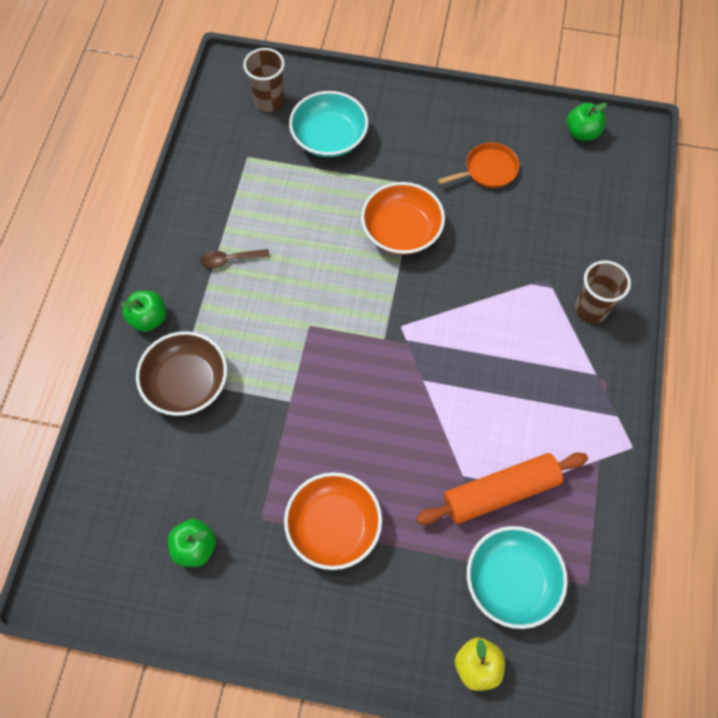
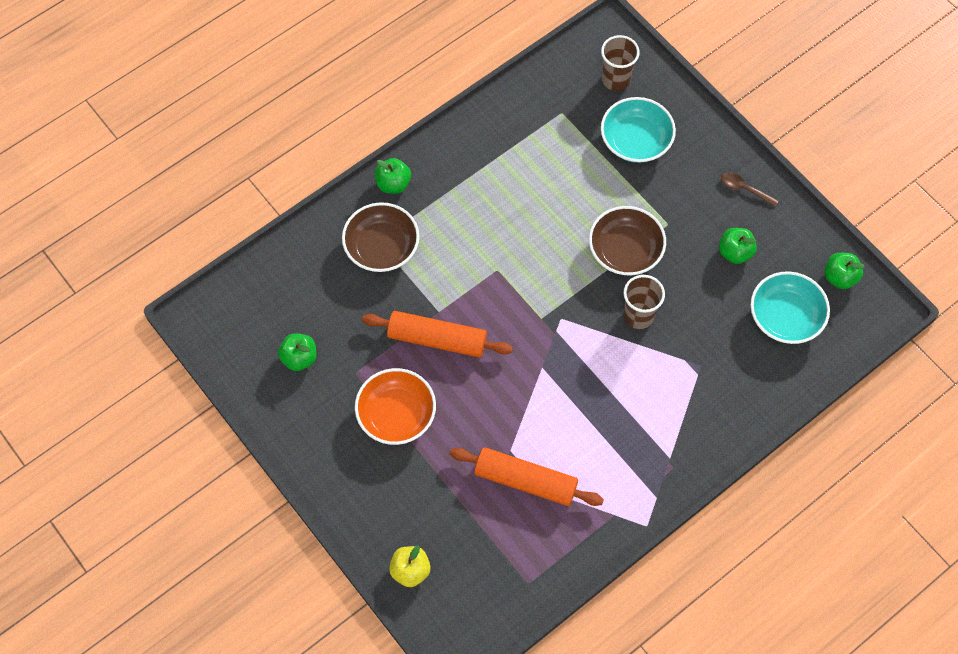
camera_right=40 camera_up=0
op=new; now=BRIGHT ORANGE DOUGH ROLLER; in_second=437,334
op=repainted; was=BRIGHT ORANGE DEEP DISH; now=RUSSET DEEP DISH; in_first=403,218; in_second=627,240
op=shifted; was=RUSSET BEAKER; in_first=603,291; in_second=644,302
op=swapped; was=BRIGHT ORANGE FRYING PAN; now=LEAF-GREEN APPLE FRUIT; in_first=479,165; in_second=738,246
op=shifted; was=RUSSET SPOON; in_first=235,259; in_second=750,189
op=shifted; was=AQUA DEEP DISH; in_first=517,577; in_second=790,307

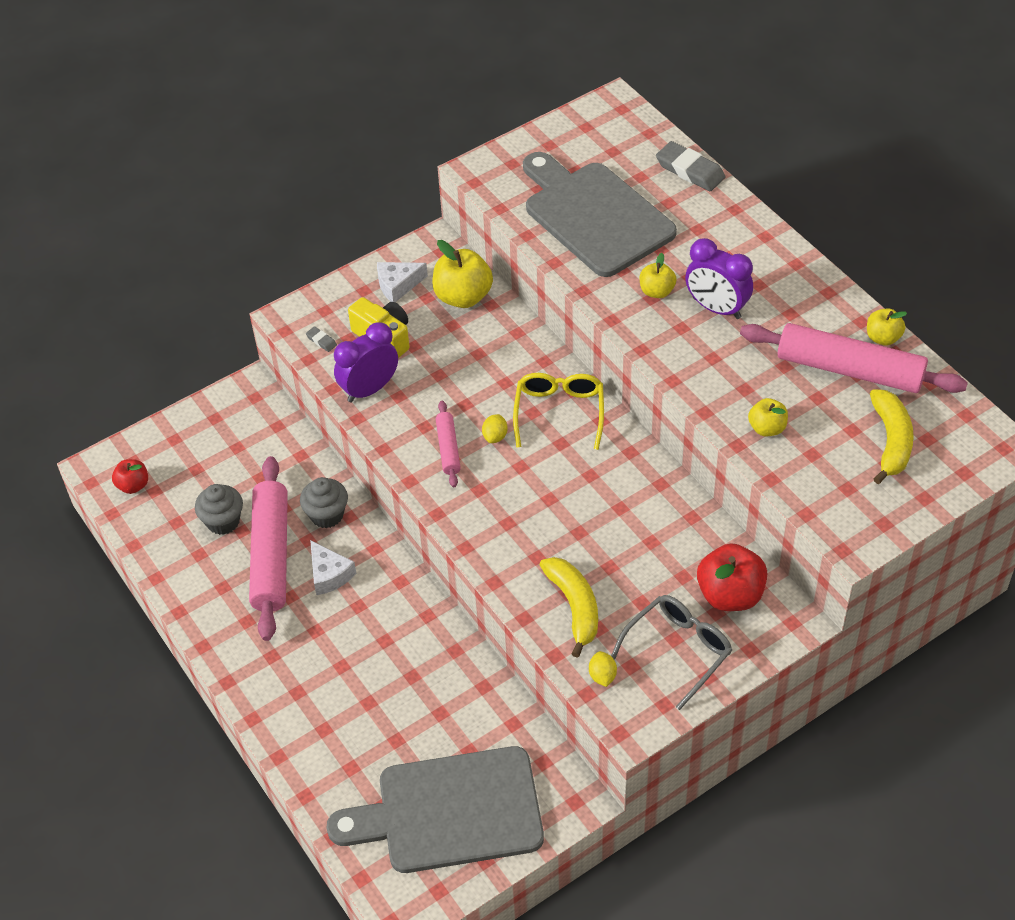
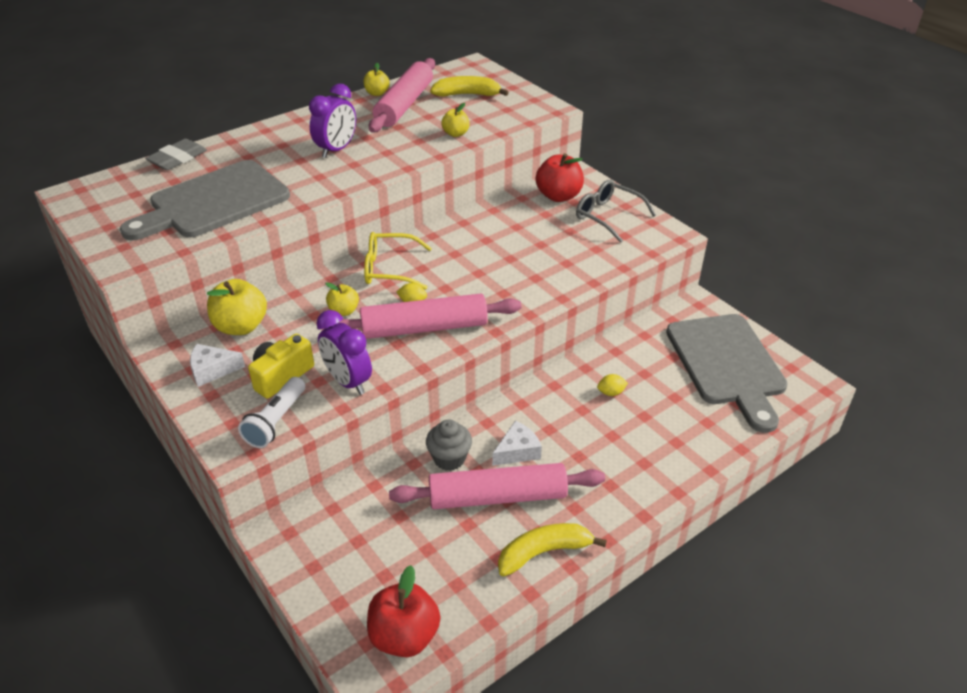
camera_right=-95 camera_up=-10
op=rotated; was=WHITE PIECE OF CHEESE; in_first=402,282; in_second=217,365; clockwise=105
op=swapped; was=GRAY GUM ERASER; now=WHITE POCKET TORCH; in_first=321,339; in_second=271,412
op=shifted; was=YELLOW APPLE FRUIT; in_first=658,275; in_second=342,299
op=scaled; was=ROSE-PINK DOUGH ROLLER; in_first=448,444; in_second=423,316; ratio=2.03
op=scaled; was=RED APPLE FRUIT; in_first=130,476; in_second=403,611; ratio=1.73
op=shifted; was=YELLOW TOY BANANA; in_first=569,607; in_second=552,550
op=shifted; was=YELLOW CITRUS FRUIT; in_first=603,669; in_second=612,385
op=gone; was=GRAY FAIRY CAKE; in_first=219,509

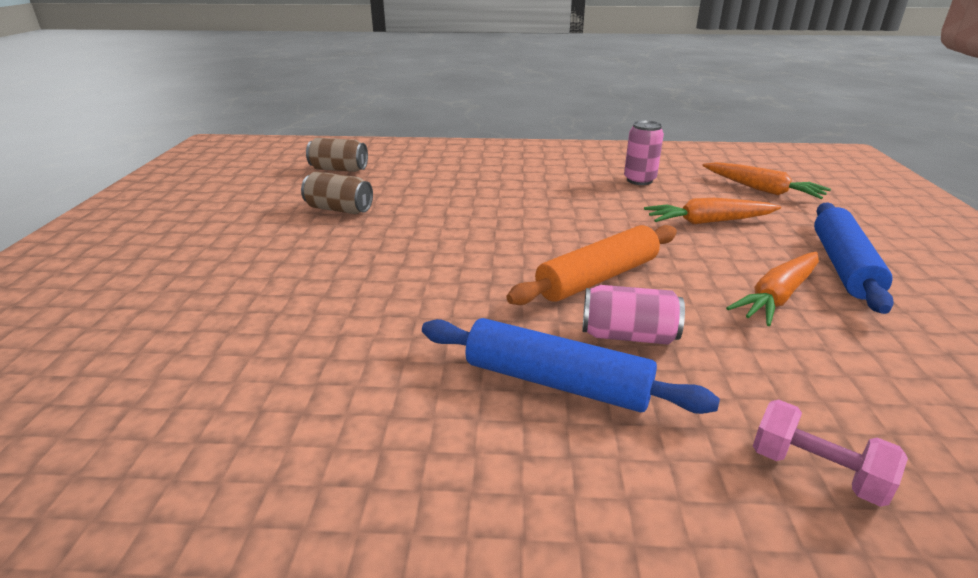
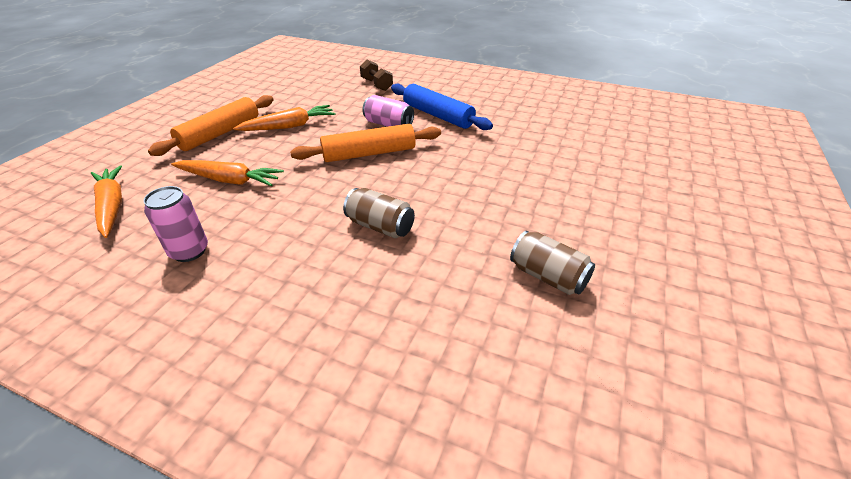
camera_right=-160 camera_up=10
op=repainted; was=COBALT DOUGH ROLLER; now=BRIGHT ORANGE DOUGH ROLLER; in_first=854,258; in_second=211,125
op=shifted; was=RUSSET SODA CAN; in_first=337,155; in_second=379,213
op=repainted; was=ROSE-PINK DUMBBELL; now=RUSSET DUMBBELL; in_first=830,453; in_second=376,75

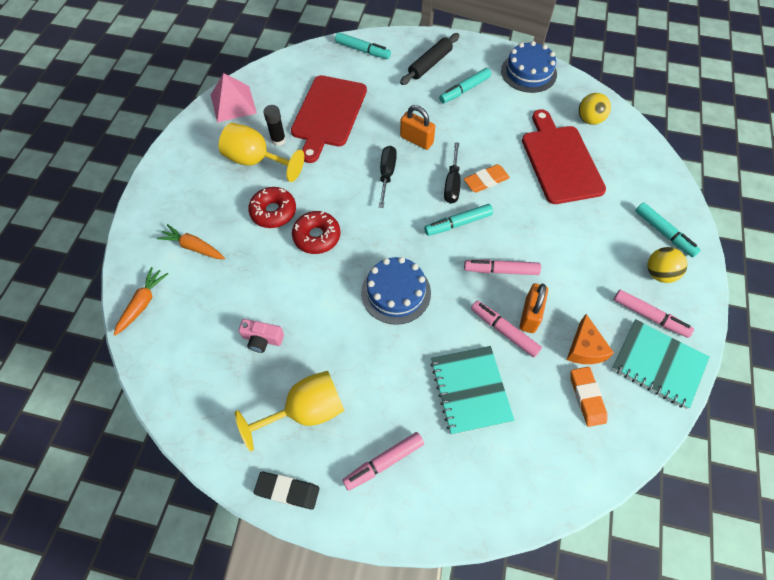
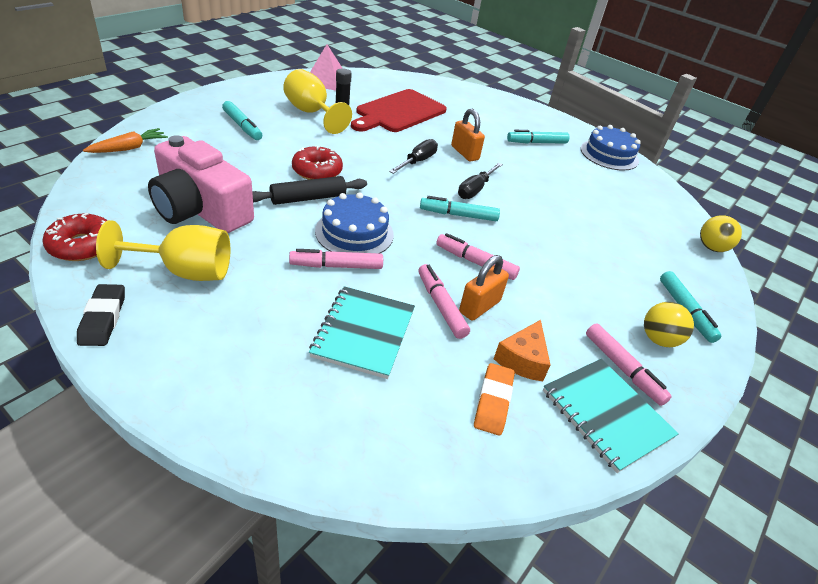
camera_right=20 camera_up=-20
op=shifted; was=RED DONUT; in_first=272,207; in_second=75,237
op=rotated; was=JET-BLACK GUM ERASER; in_first=287,490; in_second=101,315; clockwise=45
op=scaled; was=ROSE-PINK PHOTO CAMERA; in_first=261,336; in_second=201,184; ratio=2.4
op=shifted; was=AQUA MARKER; in_first=363,45; in_second=242,120
op=shifted; was=JET-BLACK DOUGH ROLLER; in_first=430,59; in_second=309,190
op=shifted; was=ROSE-PINK MARKER; in_first=383,461; in_second=336,259
op=shifted; was=YELLOW BALL; in_first=595,109; in_second=721,233
op=gone; was=BRIGHT ORANGE ROOT VEGETABLE; in_first=190,241
op=gone; was=BRIGHT ORANGE GUM ERASER; in_first=487,178
op=gone; was=RED CHOPPING BOARD; in_first=564,156

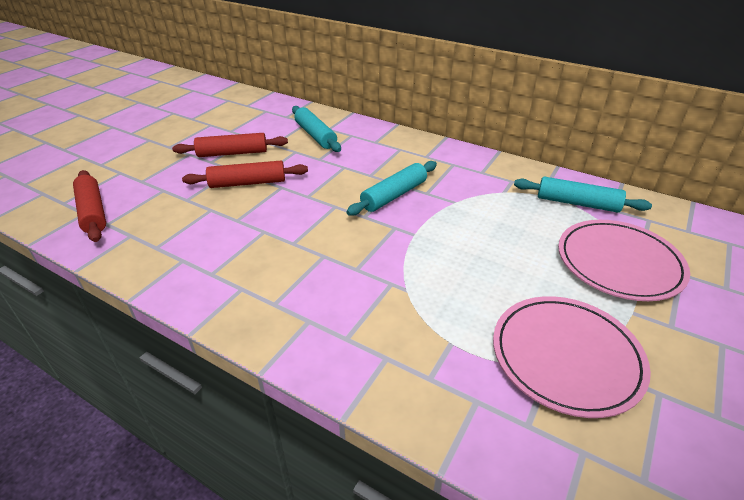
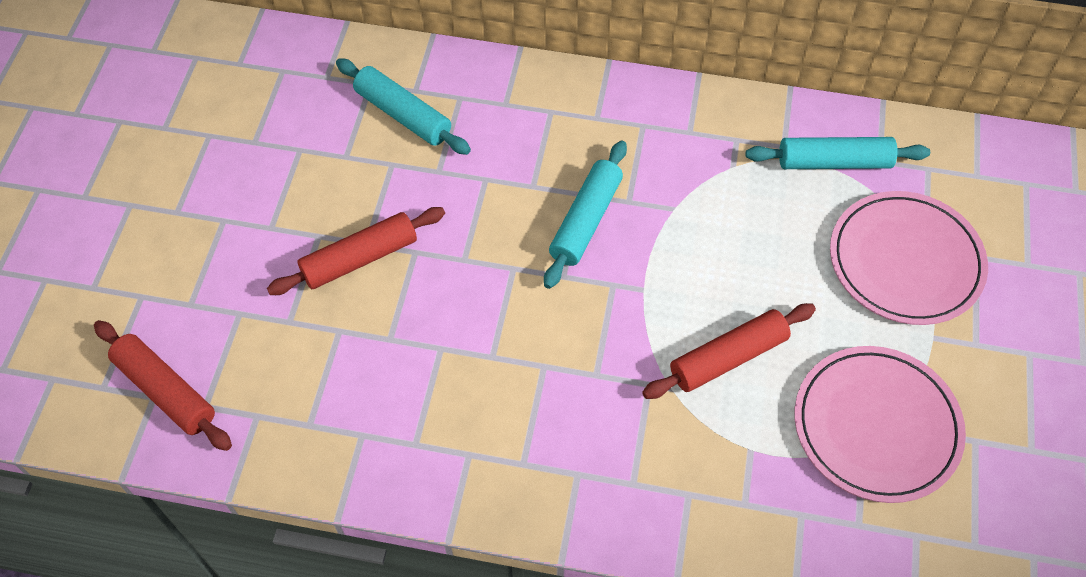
camera_right=-20 camera_up=20
op=shifted; was=RED DOUGH ROLLER; in_first=230,145; in_second=729,351

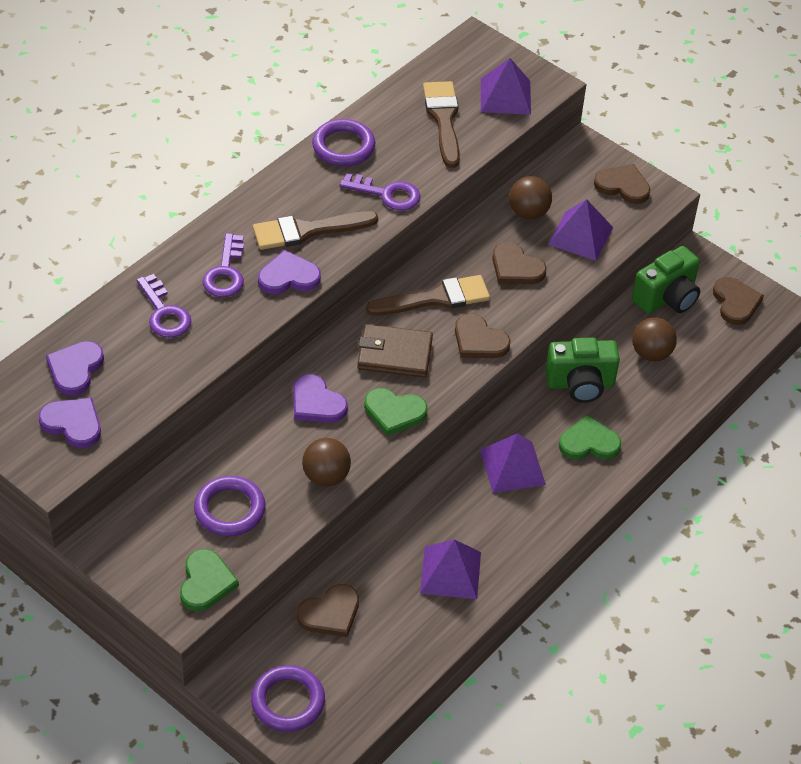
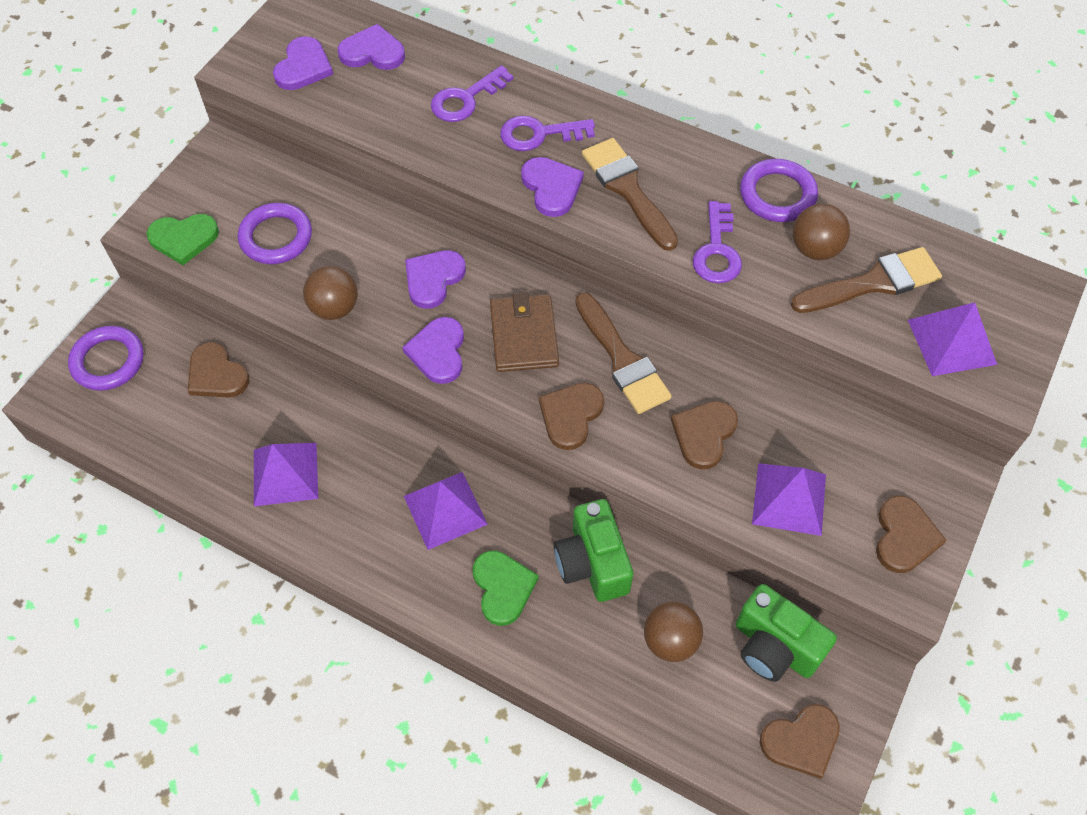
camera_right=80 camera_up=10
op=repainted; was=LEAF-GREEN LOVE HEART; now=PURPLE LOVE HEART; in_first=395,412; in_second=433,350
op=shifted; was=RUSSET BALL; in_first=530,197; in_second=821,232

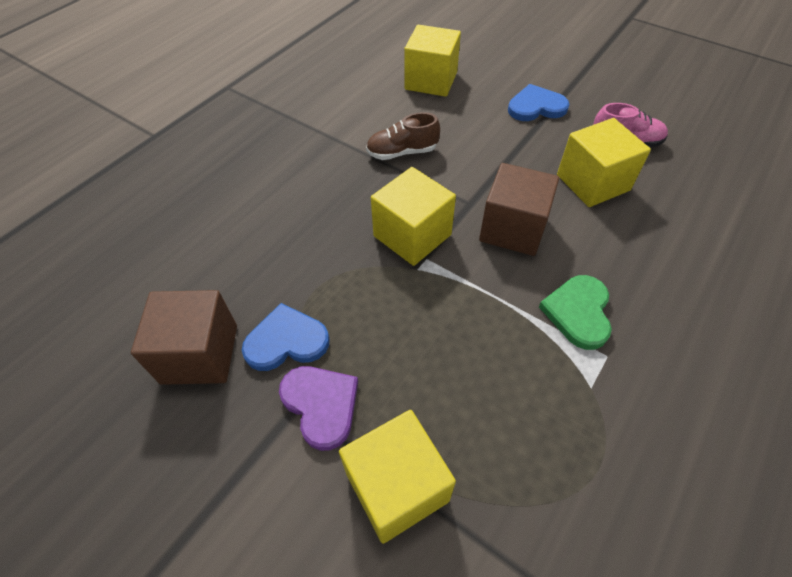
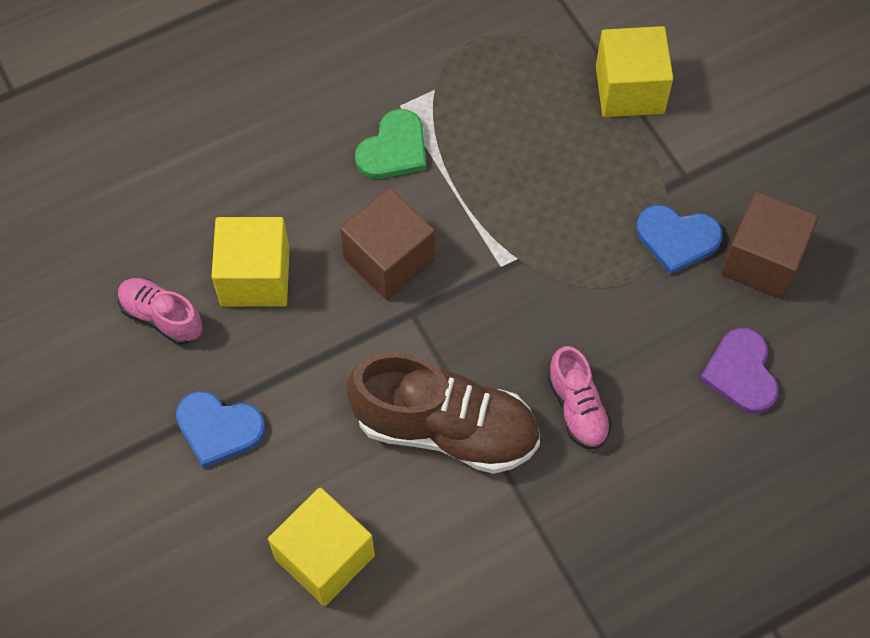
camera_right=-155 camera_up=10
op=scaled; was=RUSSET LACE-UP SHOE; in_first=403,136; in_second=443,413; ratio=1.88
op=new; now=ROSE-PINK LACE-UP SHOE; in_second=579,397
op=shifted; was=PURPLE LOVE HEART; in_first=318,408; in_second=739,371
op=gone; was=YELLOW SOLID CUBE; in_first=413,216

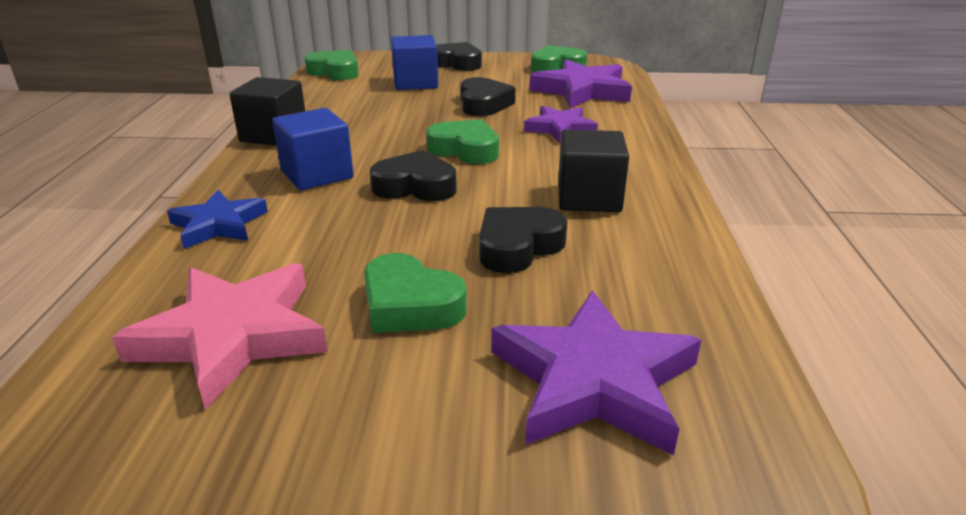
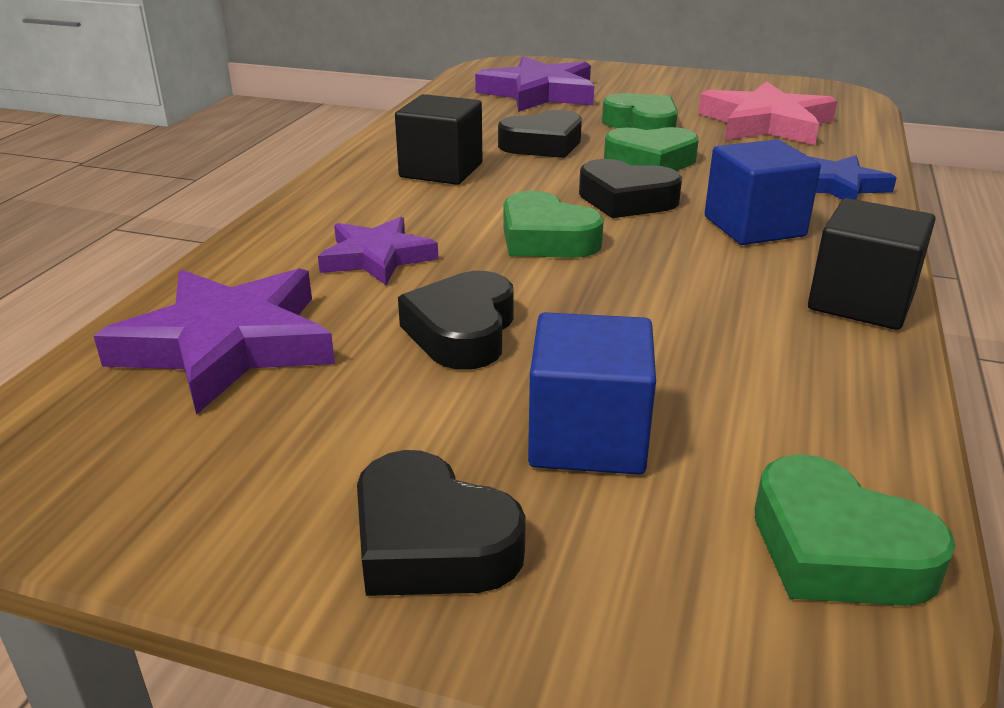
camera_right=-165 camera_up=0
op=shifted; was=LEAF-GREEN LOVE HEART; in_first=559,59; in_second=651,149

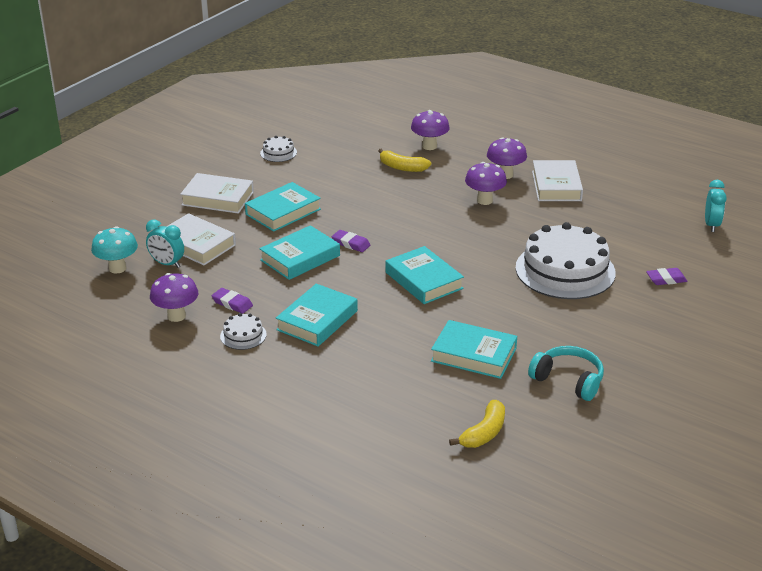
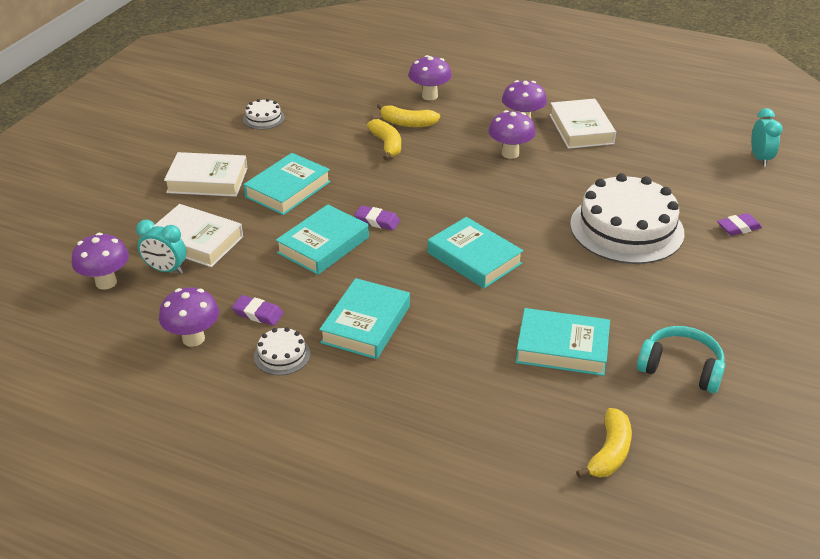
camera_right=-10 camera_up=5
op=repainted; was=AQUA MUSHROOM; now=PURPLE MUSHROOM; in_first=114,249; in_second=100,261
op=new; now=YELLOW TOY BANANA; in_second=384,139

